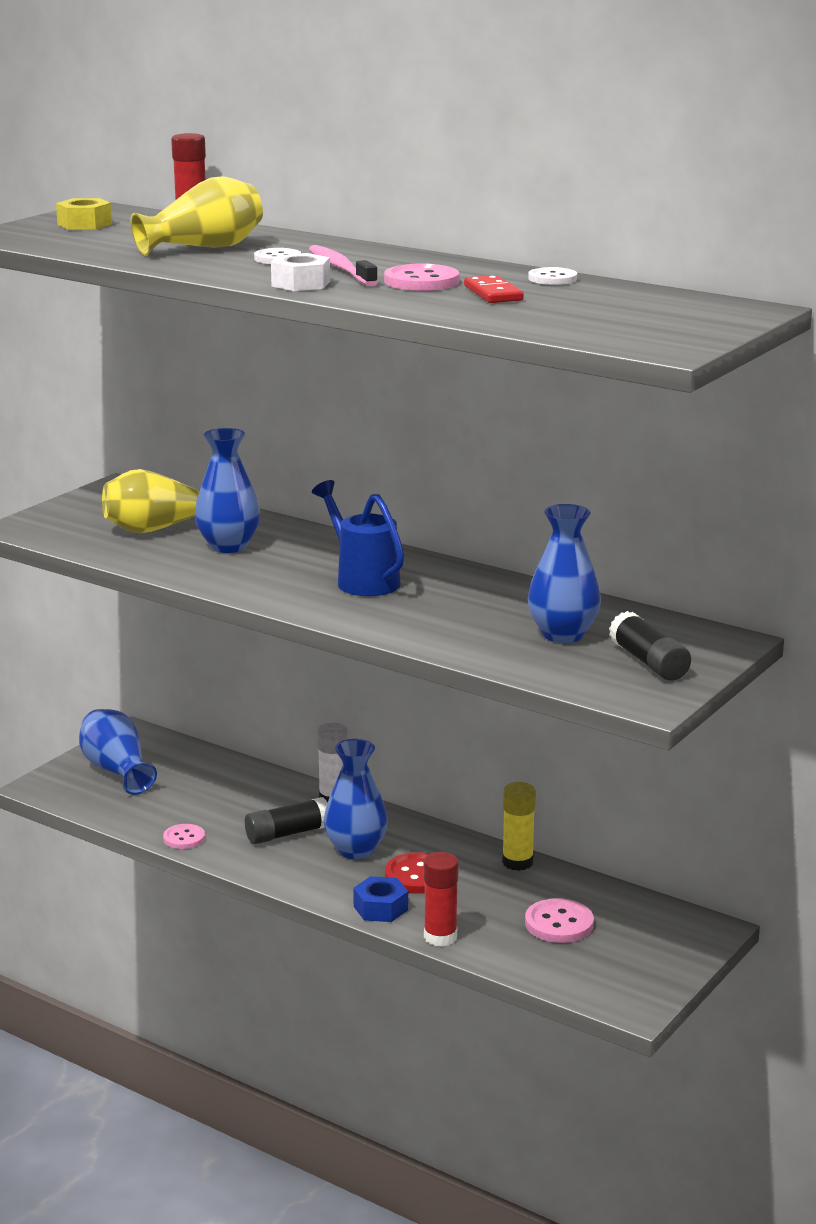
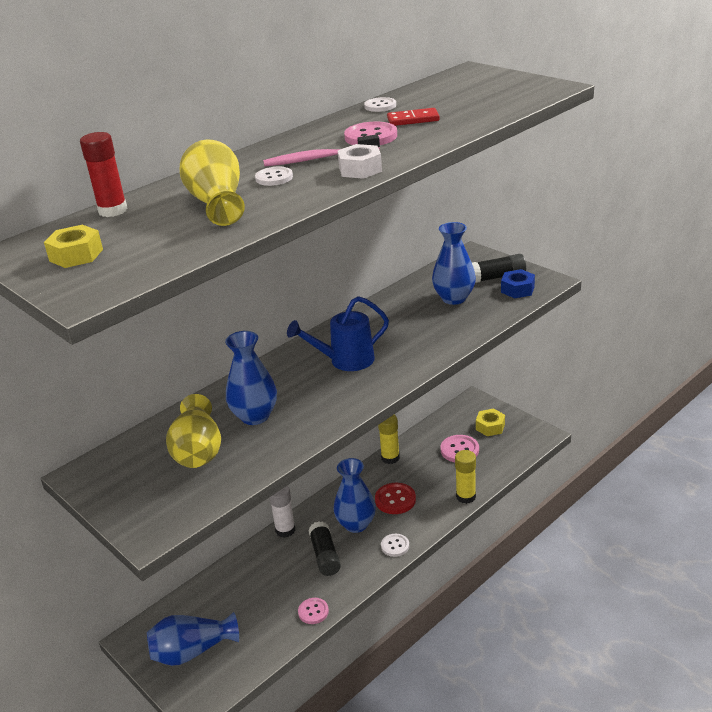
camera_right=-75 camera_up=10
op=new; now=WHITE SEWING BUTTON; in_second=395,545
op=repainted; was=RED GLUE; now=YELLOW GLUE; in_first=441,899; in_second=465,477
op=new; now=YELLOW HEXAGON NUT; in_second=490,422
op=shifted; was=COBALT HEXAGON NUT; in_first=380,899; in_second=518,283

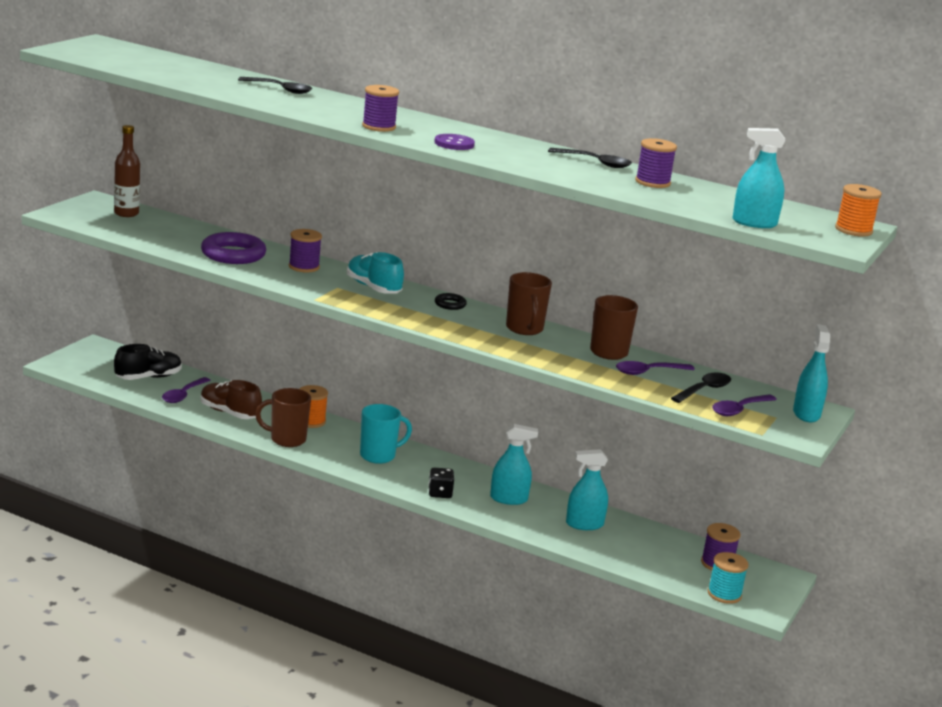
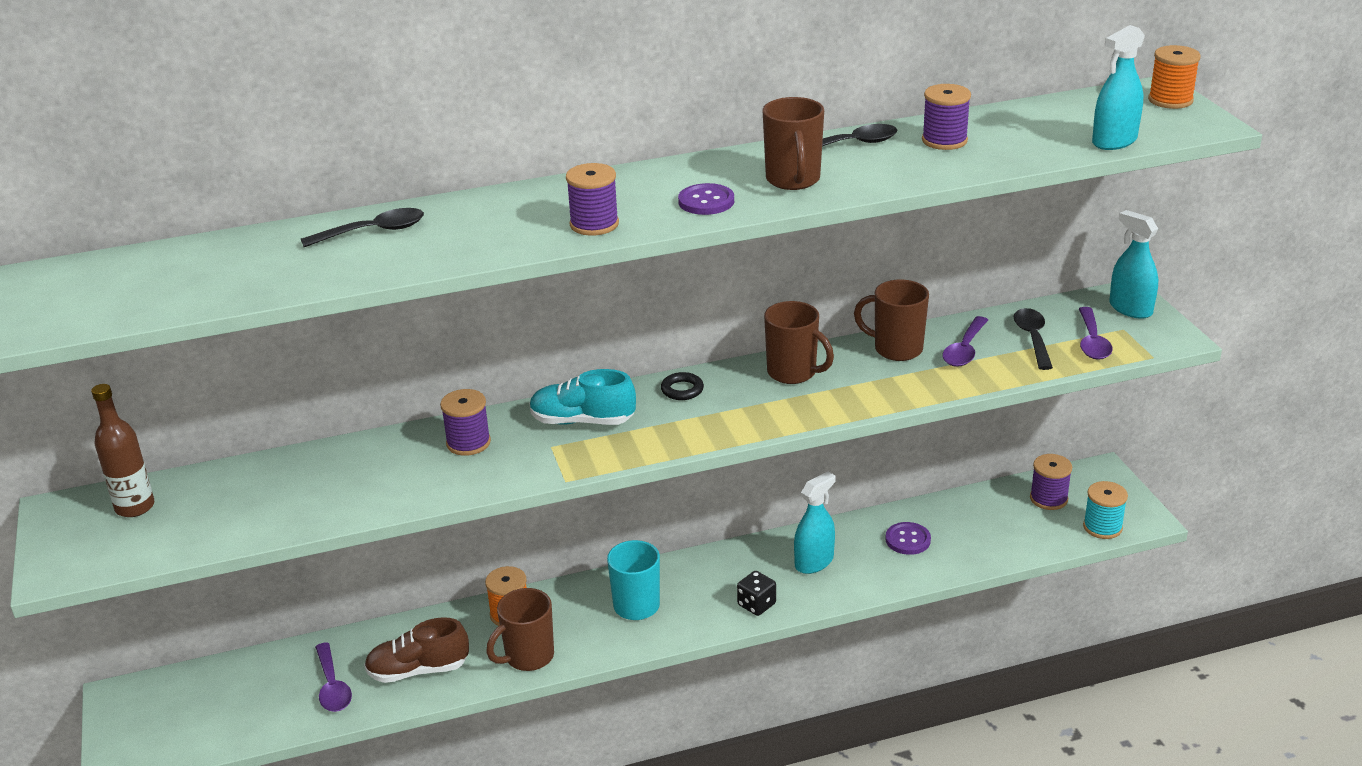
camera_right=-40 camera_up=10
op=new; now=RUSSET TEA MUG; in_second=793,143
op=swapped; was=AQUA SPRAYER; now=PURPLE SEWING BUTTON; in_first=587,489; in_second=908,538
op=gone; was=JET-BLACK LACE-UP SHOE; in_first=148,362
op=gone; was=PURPLE RING; in_first=233,248

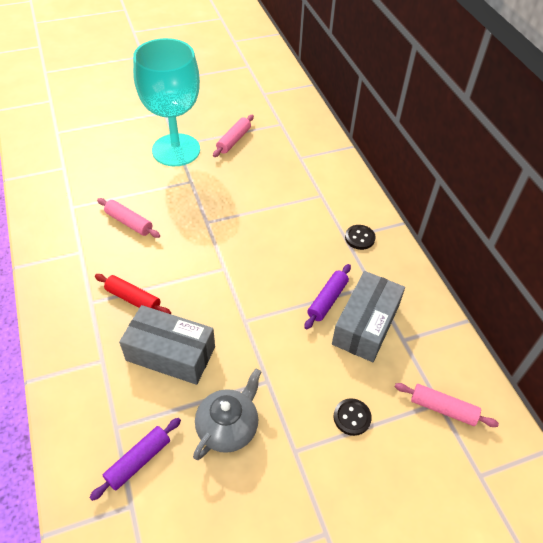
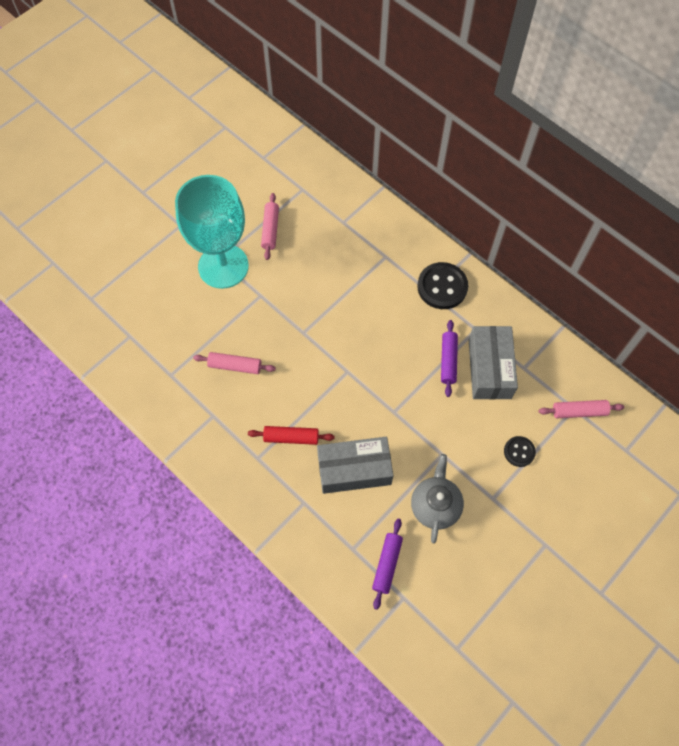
camera_right=-25 camera_up=15
op=scaled; was=JET-BLACK SEWING BUTTON; in_first=360,237; in_second=442,285; ratio=1.77

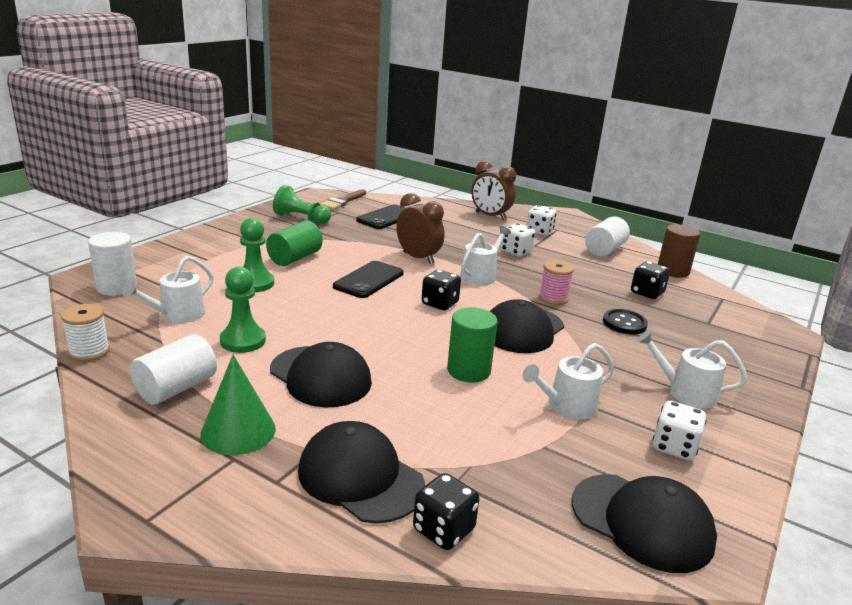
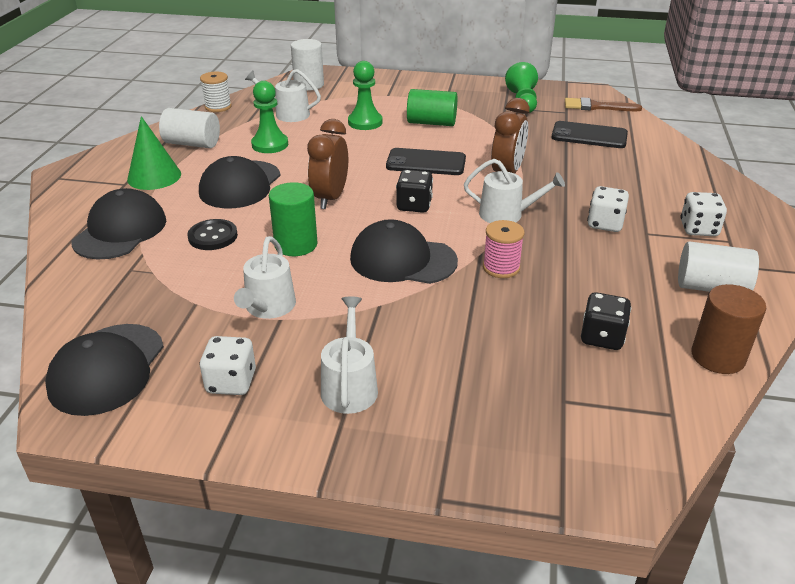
camera_right=70 camera_up=10
op=shifted; was=JET-BLACK SEWING BUTTON; in_first=625,321; in_second=212,234
op=rotated; was=WHITE WATERING CAN; in_first=568,381; in_second=265,277; clockwise=-120
op=shifted; was=RUSSET CLOCK; in_first=493,190; in_second=327,164
op=gone; was=JET-BLACK DIE; in_first=446,511

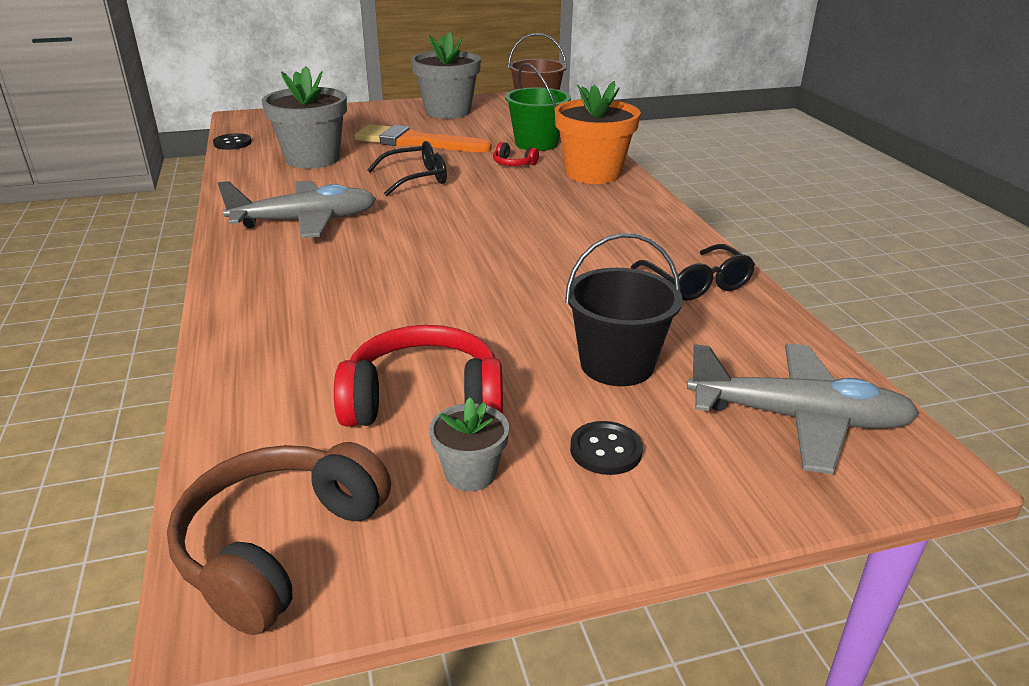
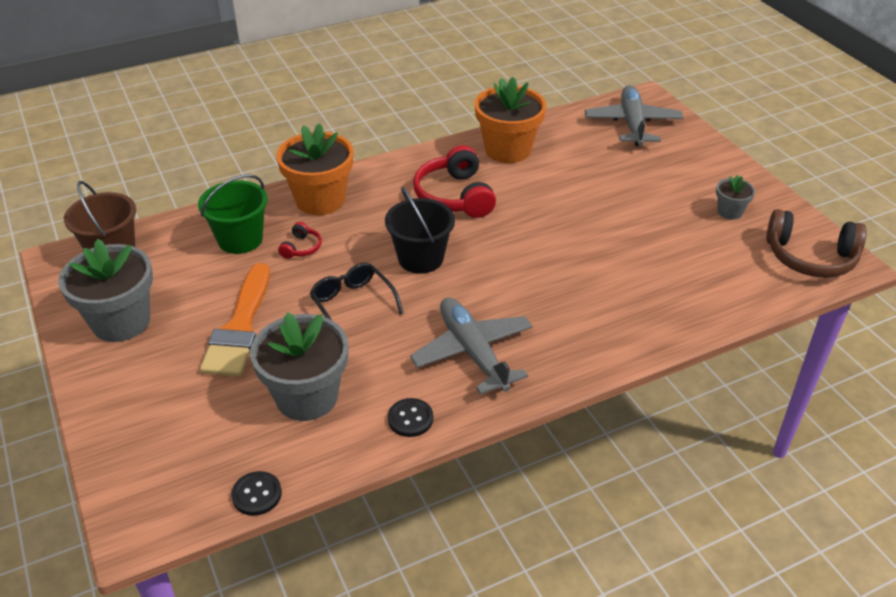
camera_right=-100 camera_up=10
op=shifted; was=JET-BLACK BUCKET; in_first=624,309; in_second=420,230
op=shifted; was=JET-BLACK SEWING BUTTON; in_first=606,448; in_second=410,417
op=shifted; was=RED OVER-EAR HEADPHONES; in_first=418,376; in_second=454,181
op=swapped; was=JET-BLACK EYEGLASSES; now=BRIGHT ORANGE PLANT POT; in_first=693,272; in_second=510,120

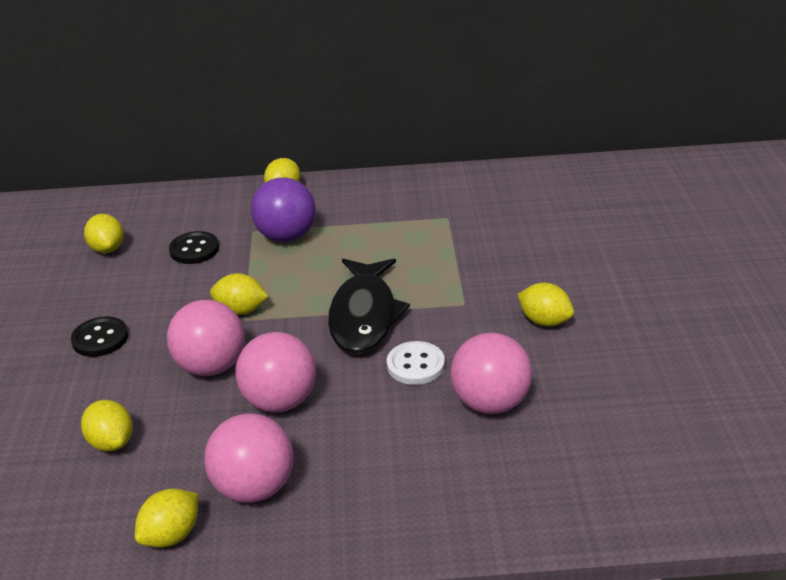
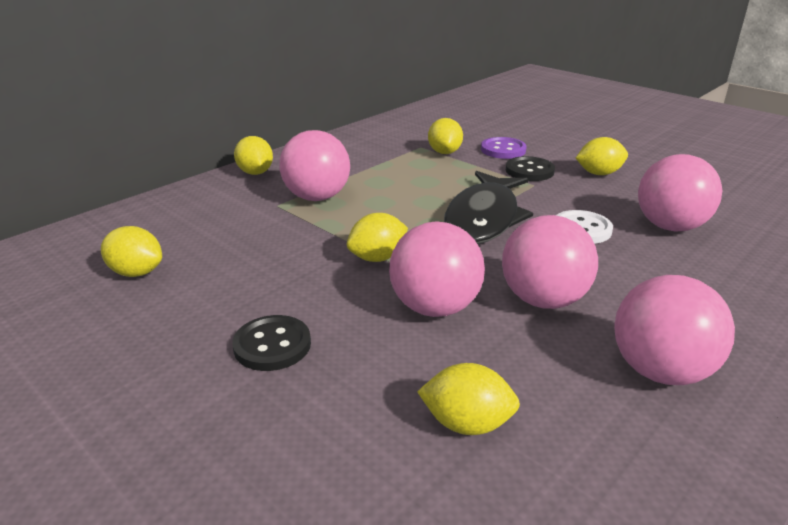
camera_right=-45 camera_up=-5
op=repainted; was=PURPLE BALL; now=ROSE-PINK BALL; in_first=283,209; in_second=314,165
op=shifted; was=YELLOW CITRUS FRUIT; in_first=166,518; in_second=445,136
op=rotated; was=JET-BLACK TOY FISH; in_first=369,306; in_second=488,207; clockwise=60
op=new; now=PURPLE SEWING BUTTON; in_second=504,148
op=shifted; was=JET-BLACK SEWING BUTTON; in_first=194,247; in_second=530,168

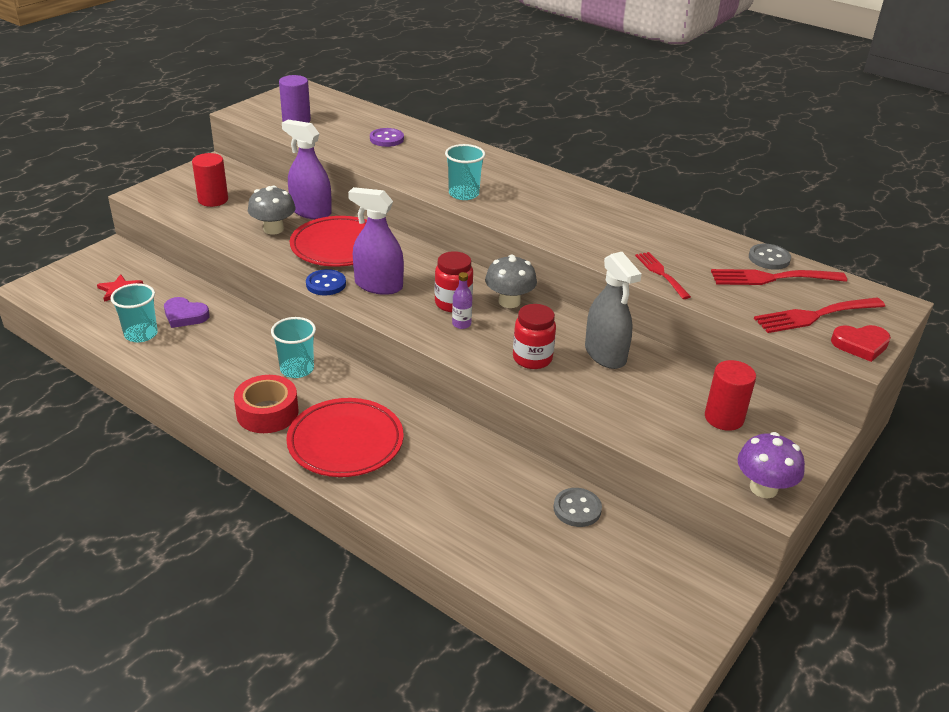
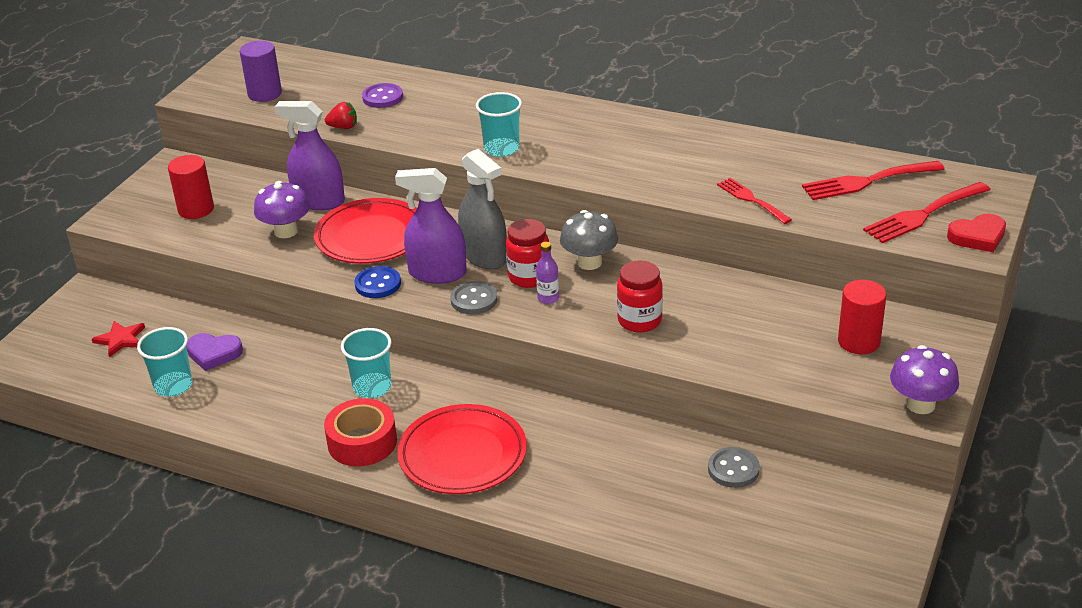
camera_right=-10 camera_up=0
op=repainted; was=GRAY MUSHROOM; now=PURPLE MUSHROOM; in_first=271,210; in_second=282,209
op=new; now=RED BERRY; in_second=341,115
op=shifted; was=GRAY SEWING BUTTON; in_first=770,257; in_second=473,298
op=shifted; was=GRAY SPRAYER; in_first=613,310; in_second=482,209

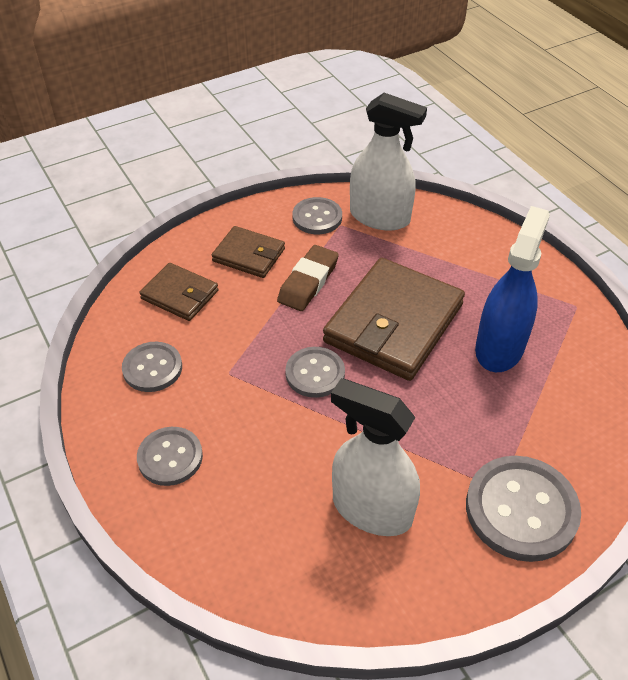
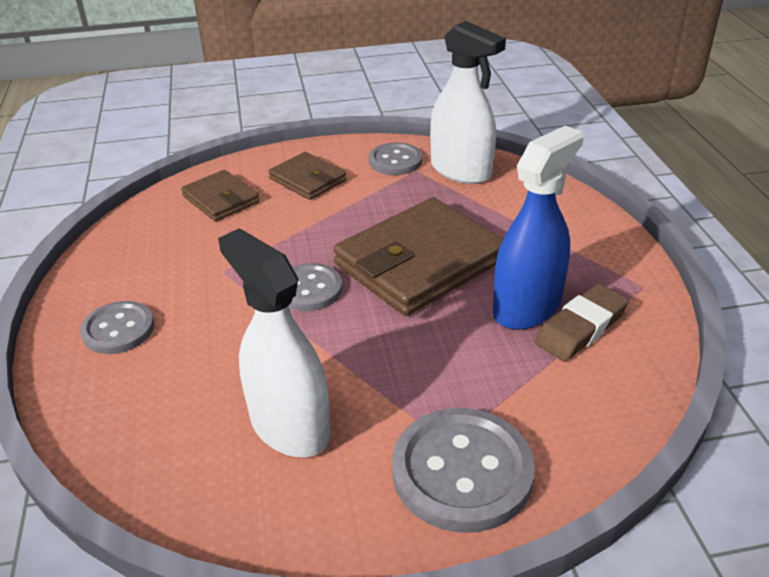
camera_right=20 camera_up=-10
op=shifted; was=RUSSET GUM ERASER; in_first=308,278; in_second=582,323
op=gone; was=GRAY SEWING BUTTON; in_first=152,367

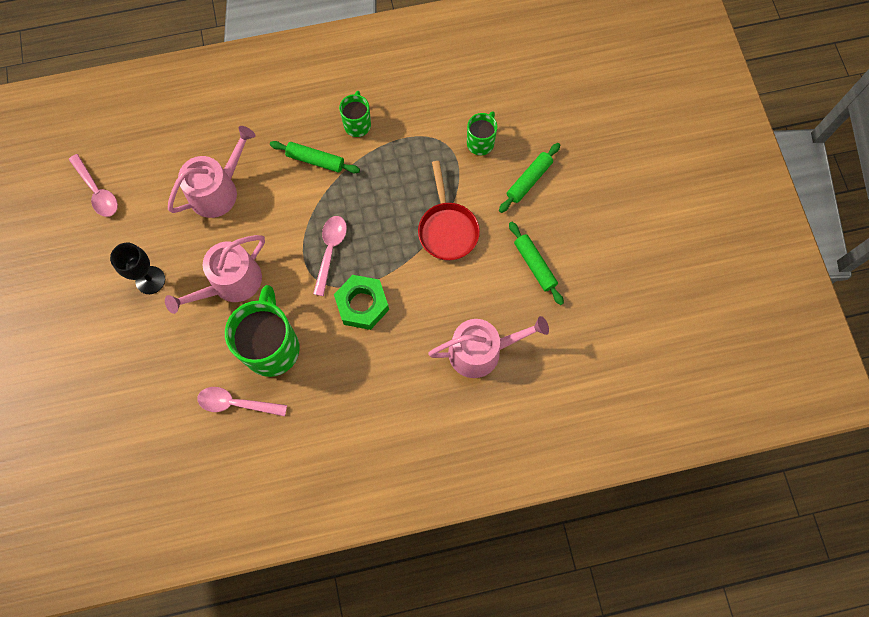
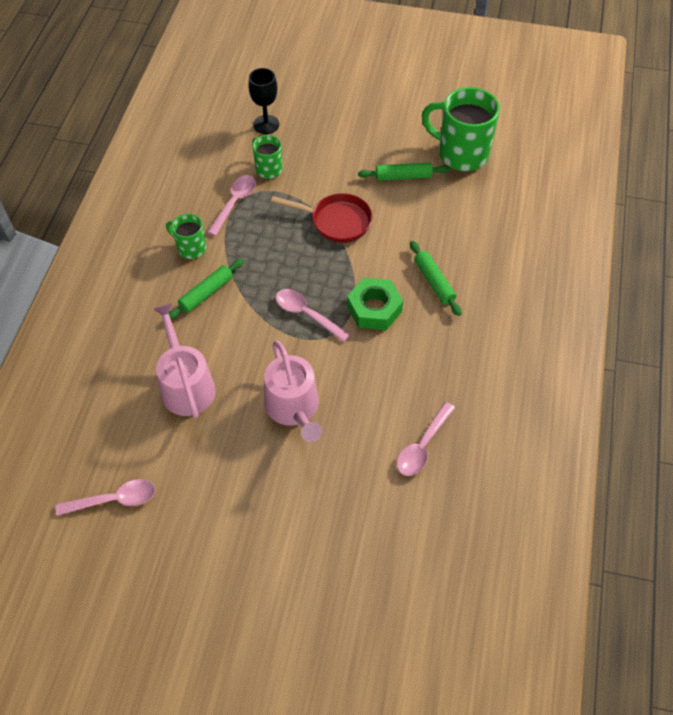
camera_right=-65 camera_up=-15
op=new; now=ROSE-PINK SPOON; in_second=231,205
op=shifted; was=JET-BLACK CHALICE; in_first=137,268; in_second=263,101
op=shifted; was=LEAF-GREEN DOUGH ROLLER; in_first=529,178; in_second=436,278
op=shifted; was=LEAF-GREEN TEA MUG; in_first=262,331; in_second=461,129
op=gone; was=ROSE-PINK WATERING CAN; in_first=488,347

